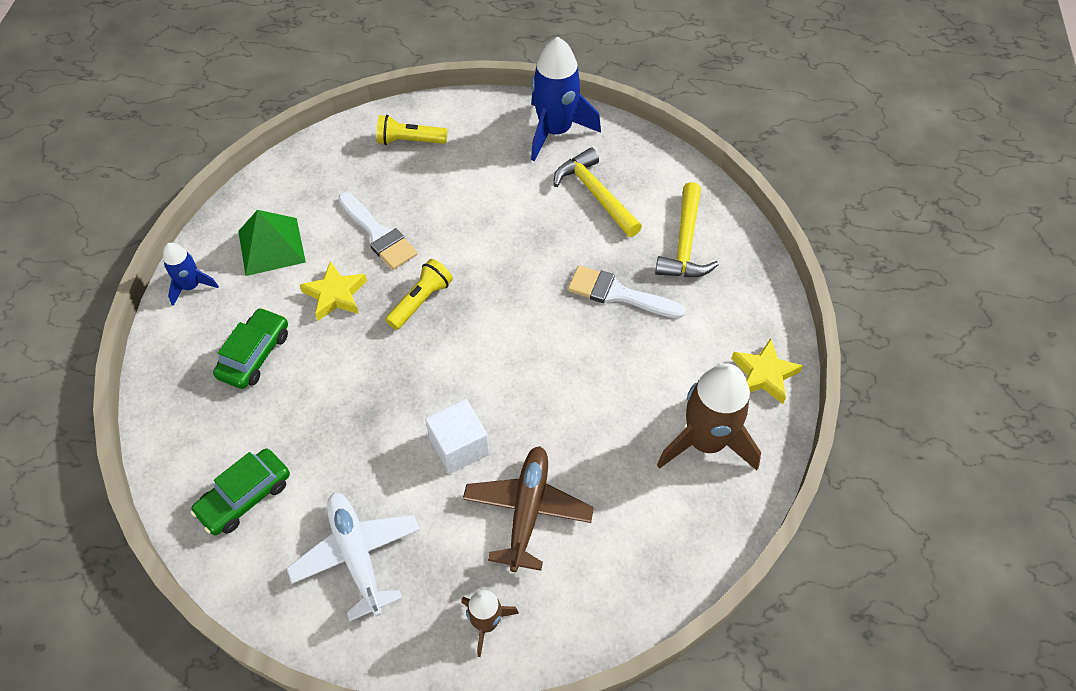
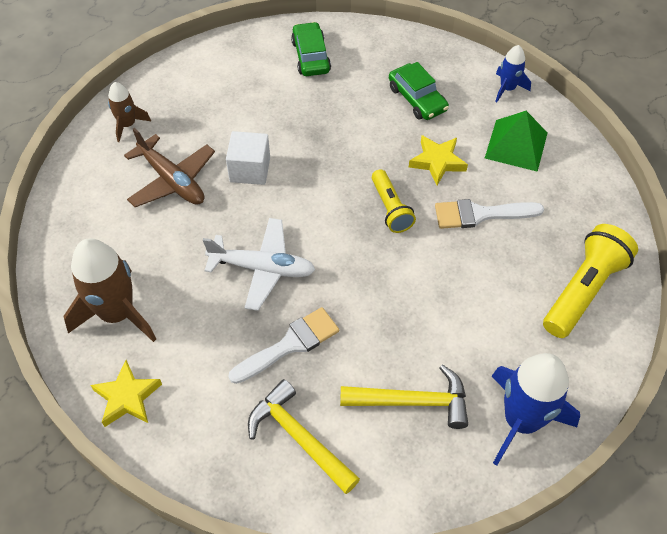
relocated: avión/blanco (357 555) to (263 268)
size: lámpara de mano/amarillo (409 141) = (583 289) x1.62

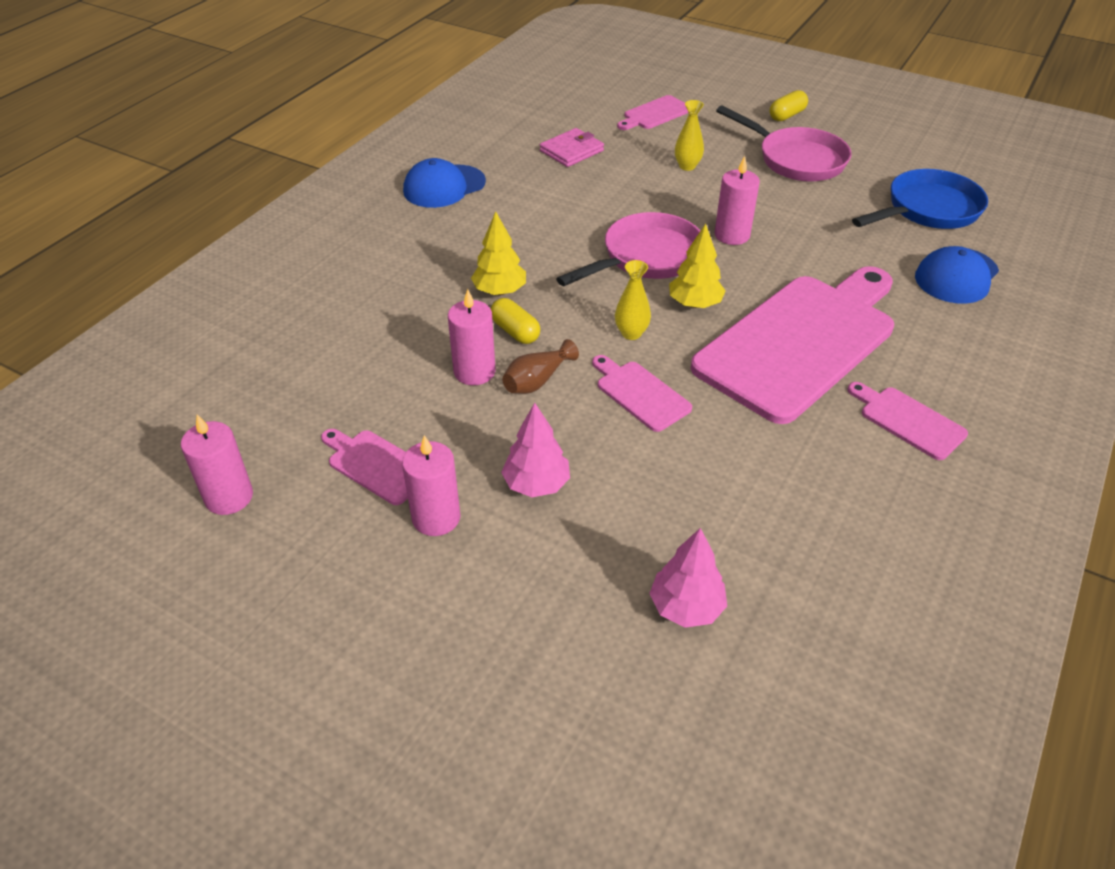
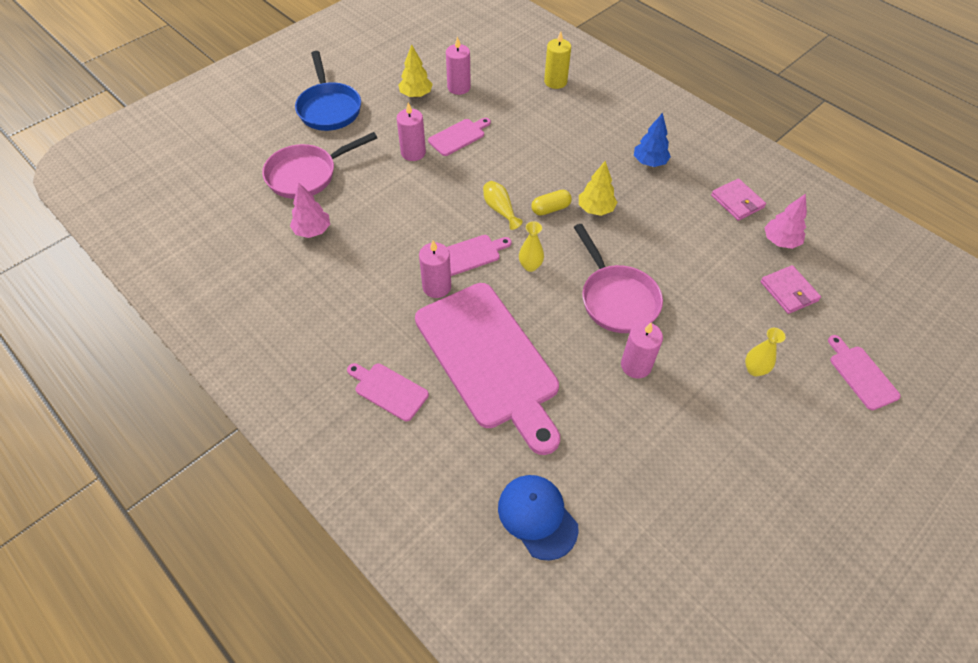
missing: cápsula/amarillo (787 115)
appeared: vela/amarillo (555 82); árbol/azul (649 162)
relocated: vela/rosa (474 372) to (437 287); árbol/rosa (536 484) to (780 241); árbol/amarillo (695 304) to (416 95); sartén/rosa (796 159) to (307 175); sartén/azul (927 210) to (329 108)
exchanged: gorra/azul (444 186) to cartera/rosa (737 201)
colour: florero/marrón (537 381) to florero/amarillo (500 209)
spun: tabla de cortar/rosa (908 421) = (389 390) 120 degrees counterclockwise

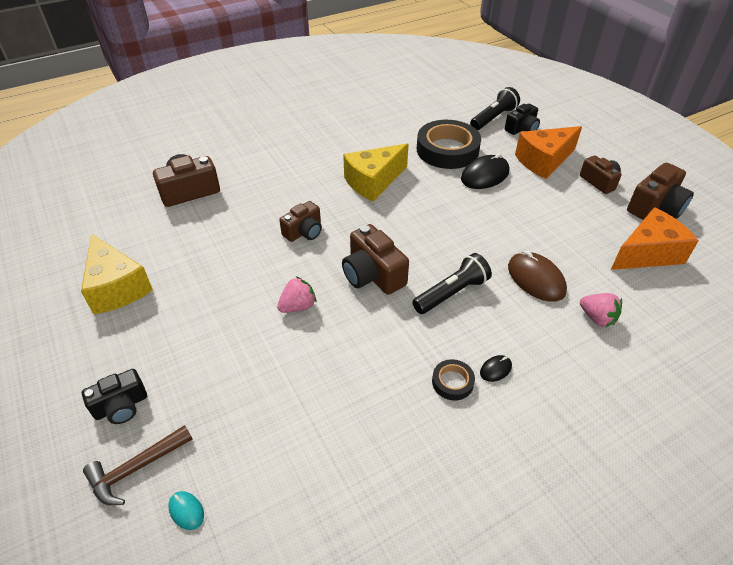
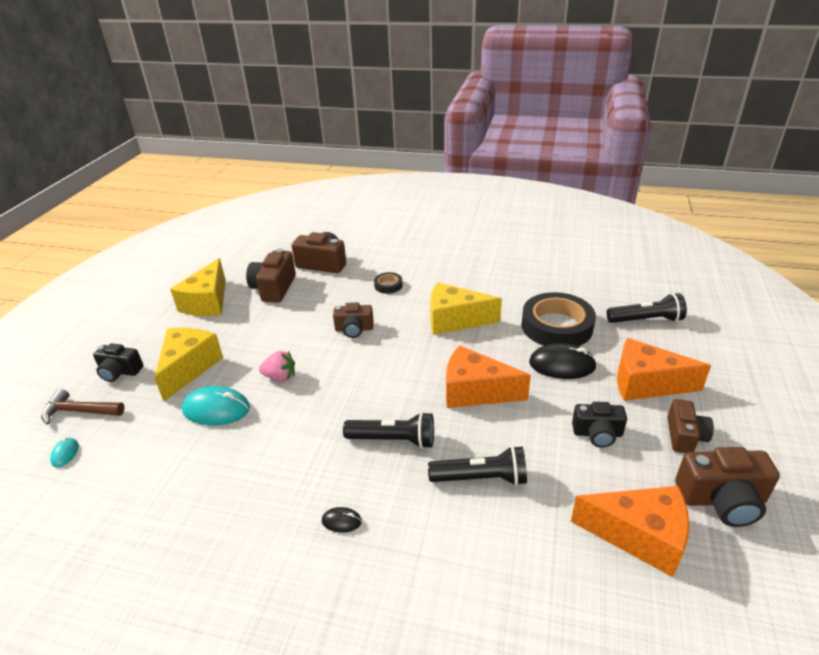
missing: fresa/rosa (597 318)
appeared: queso/amarillo (189 368); ratón/turquesa (216 409); queso/naranja (475 391)
relocated: cámara/marrón (373 275) to (274 288); cinta adhesiva/negro (452 382) to (388 285); cámara/negro (522 129) to (597 433)
exchanged: ratón/marrón (536 279) to lámpara de mano/negro (481 478)

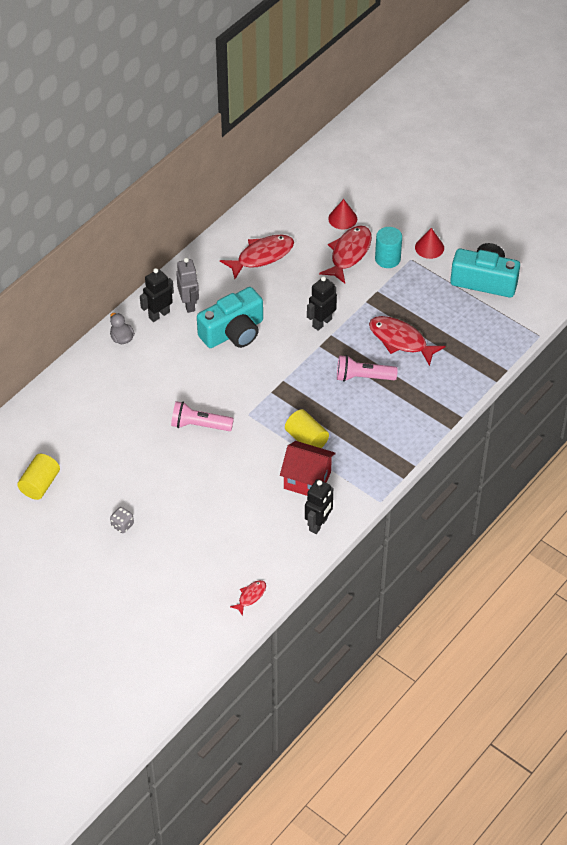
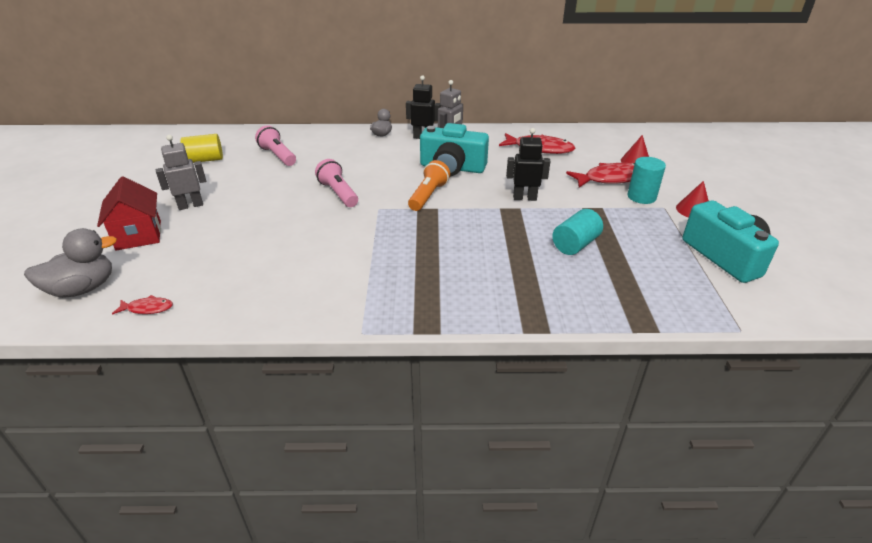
missing: cilindro/amarillo (306 439); robot/negro (318 524)
appeared: pato/gris (83 289); lámpara de mano/naranja (428 195)
relocated: casa/rojo (307 480) to (139 235); lámpara de mano/rosa (363 377) to (278 156)
exchanged: dado/gris (122 525) to robot/gris (190 205); pez/rojo (401 340) to cilindro/turquesa (575 244)

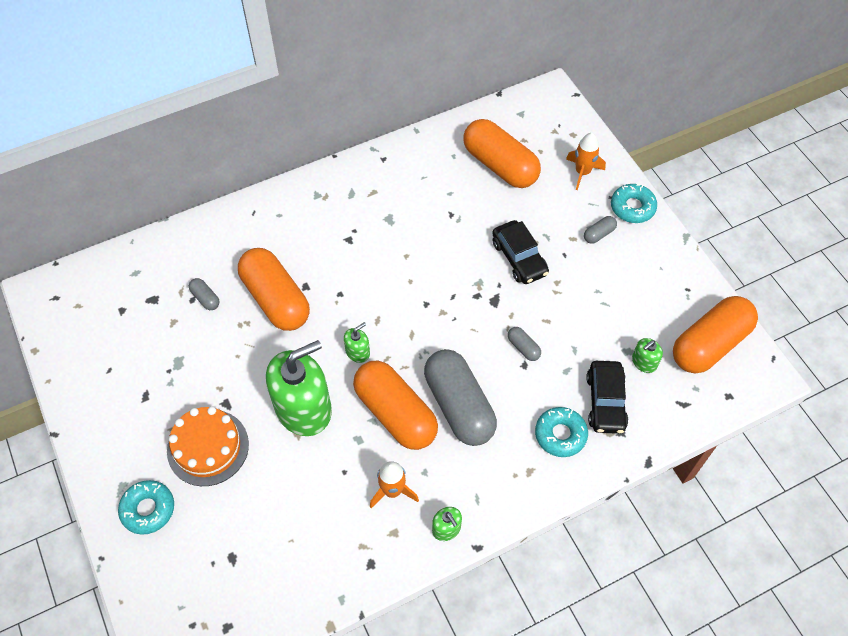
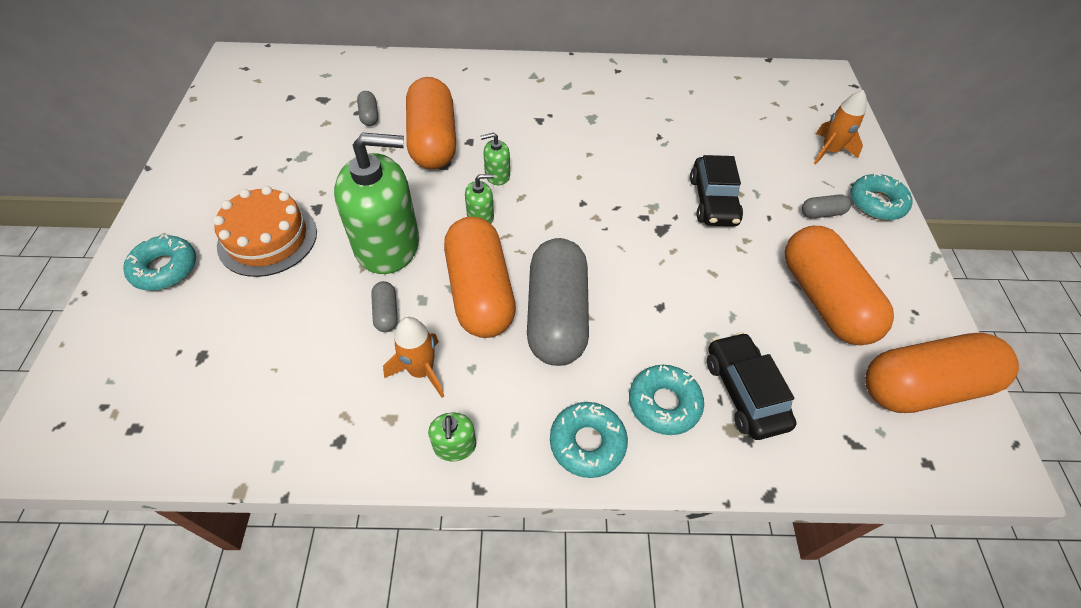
appeared: rosquilla/turquesa (587 443)
relocated: cápsula/naranja (500 165) to (823 299); cápsula/gris (523 347) to (386 313); dispensador de jabón/verde (644 362) to (497 175)
spun: coche/negro (605 402) = (744 392) 135 degrees clockwise

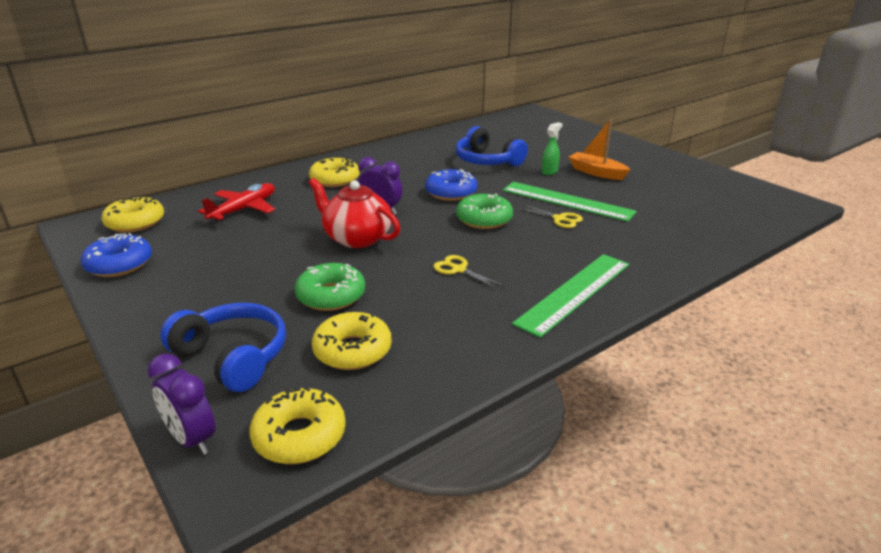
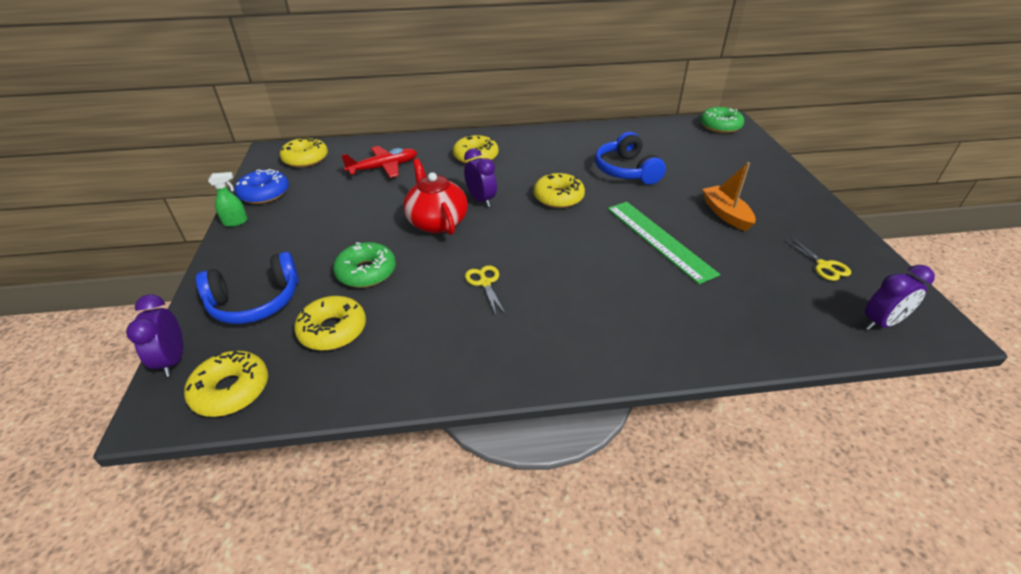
missing: regla/verde (575 293)
appeared: despertador/morado (881 323)
relocated: rosquilla/verde (484 219) to (720 126); tijeras/amarillo (559 219) to (823 266); pulverizador/verde (549 172) to (236 222)
colour: rosquilla/azul (451 192) to rosquilla/amarillo (558 197)
spun: auriculares/azul (233 357) = (256 302) 90 degrees clockwise

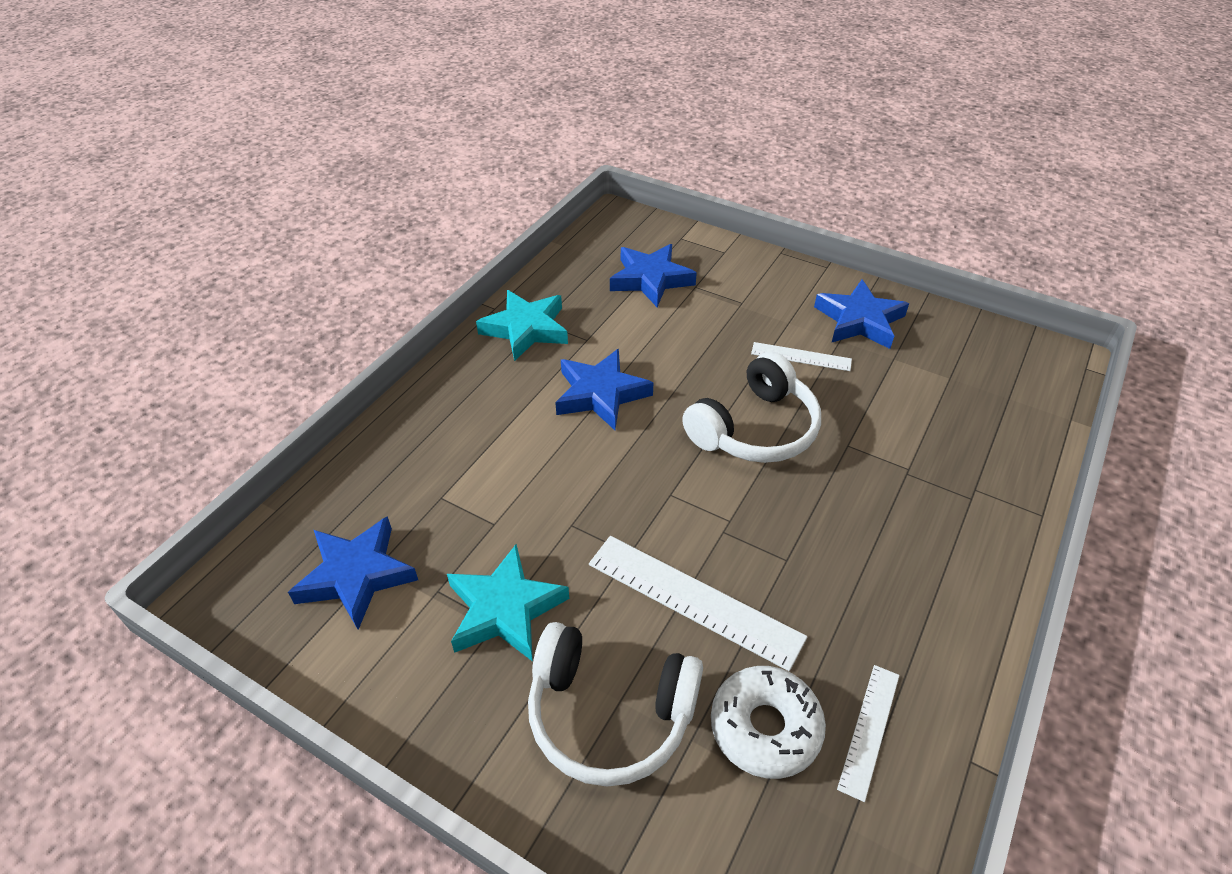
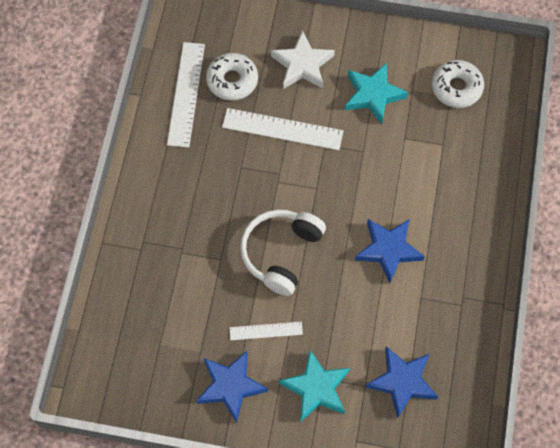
relocated: estrella/turquesa (526 329) to (316 388)
exchanged: estrella/azul (356 575) to rosquilla/blanco (456 88); auriculares/blanco (609 713) to estrella/blanco (302 65)
size: regla/blanco (869 730) = (186 94) x1.77

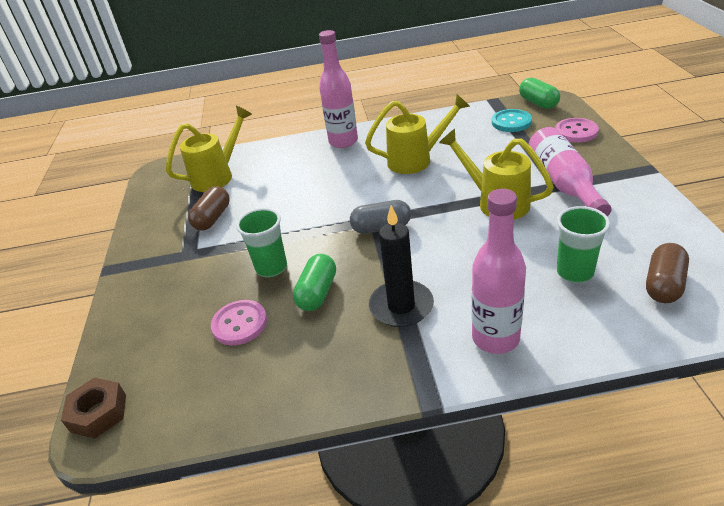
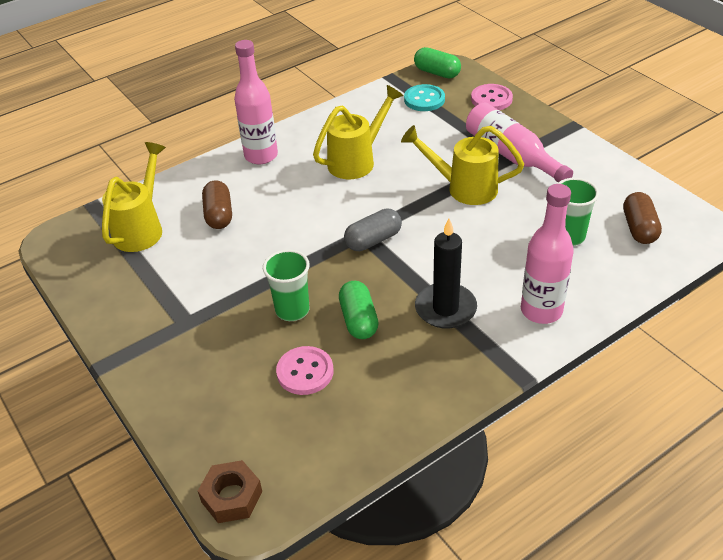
relocated: cápsula/marrón (212 218) to (219 215)

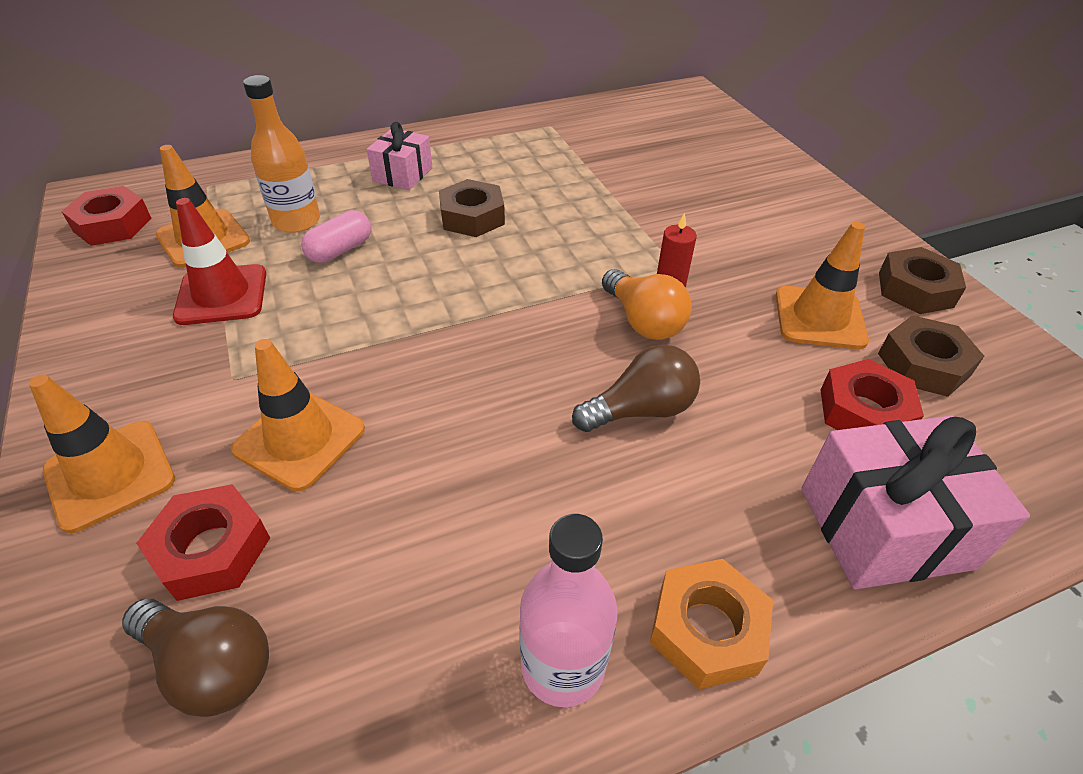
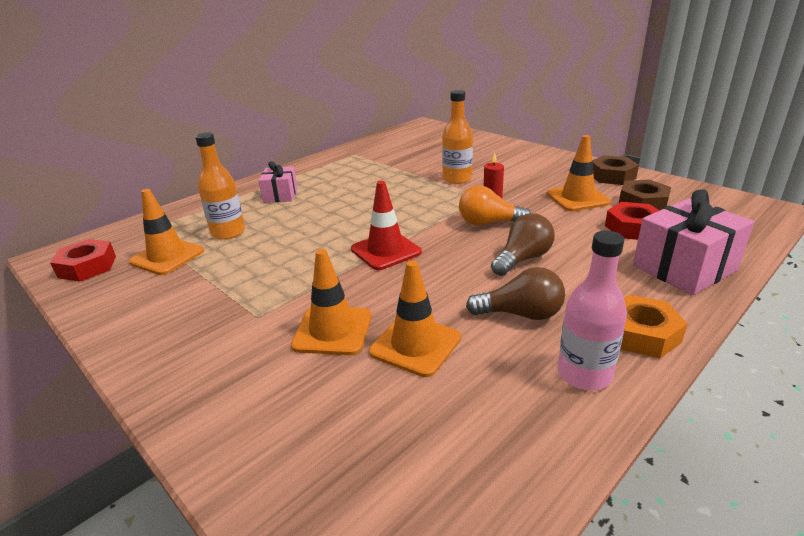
missing: tuerca/rojo (211 549); cápsula/rosa (340 250); tuerca/marrón (472 217)
appeared: botella/naranja (457 179)
relocated: cono de tráfico/naranja (110 475) to (415 345); bombilla/marrón (211 666) to (521 314); cono de tráfico/rojo (222 295) to (386 251)
spun: bombilla/naranja (643 321) = (488 223) 150 degrees clockwise

